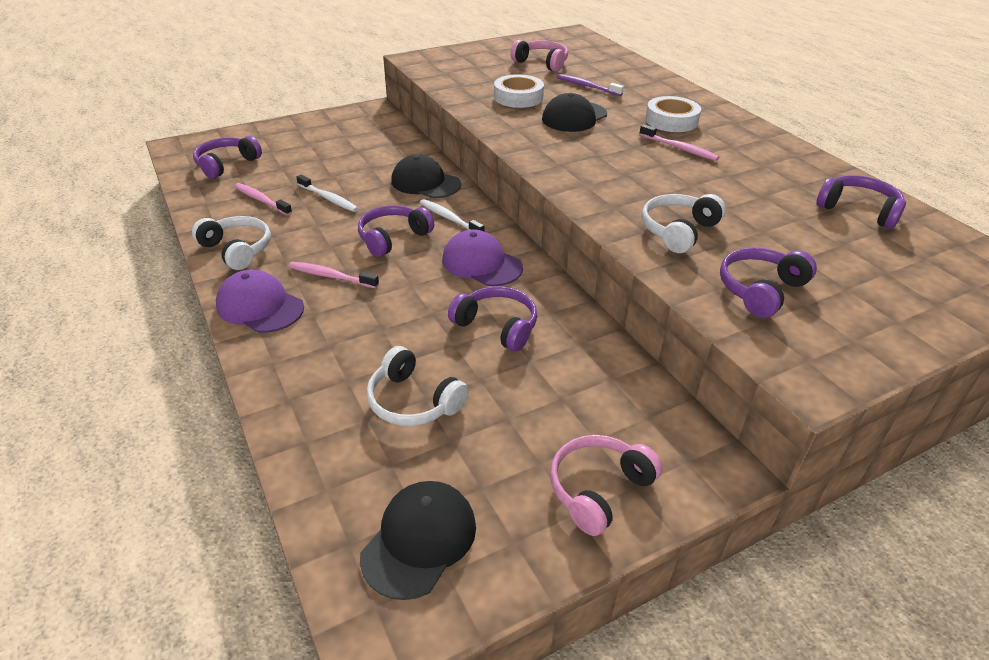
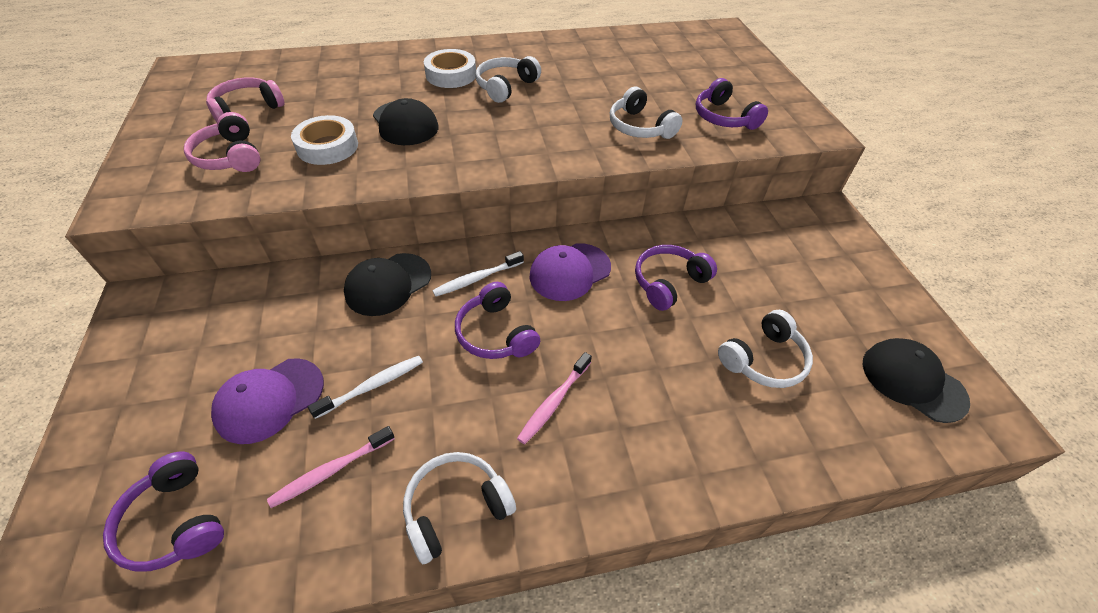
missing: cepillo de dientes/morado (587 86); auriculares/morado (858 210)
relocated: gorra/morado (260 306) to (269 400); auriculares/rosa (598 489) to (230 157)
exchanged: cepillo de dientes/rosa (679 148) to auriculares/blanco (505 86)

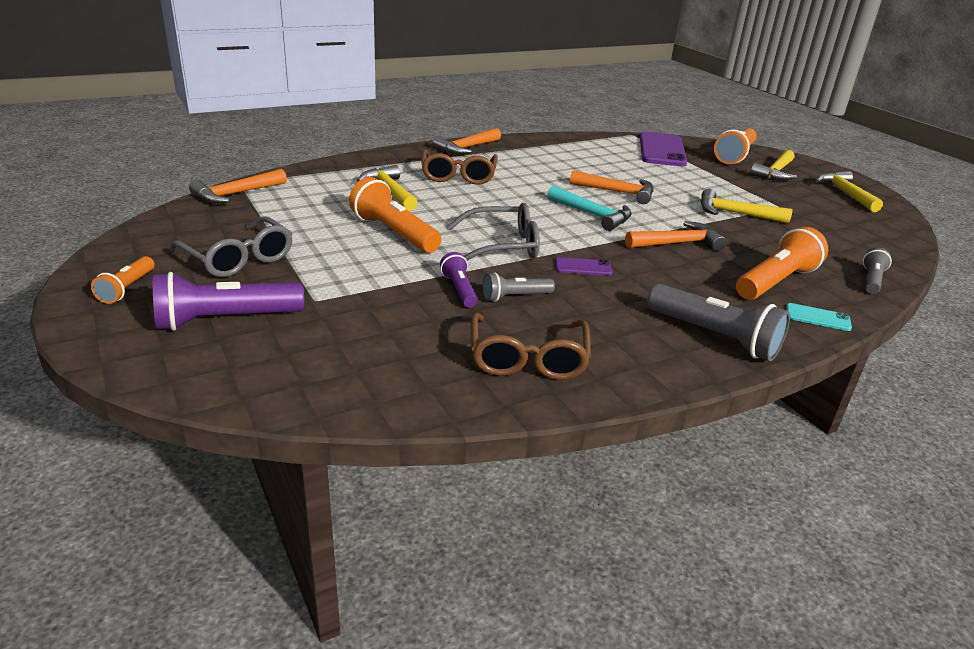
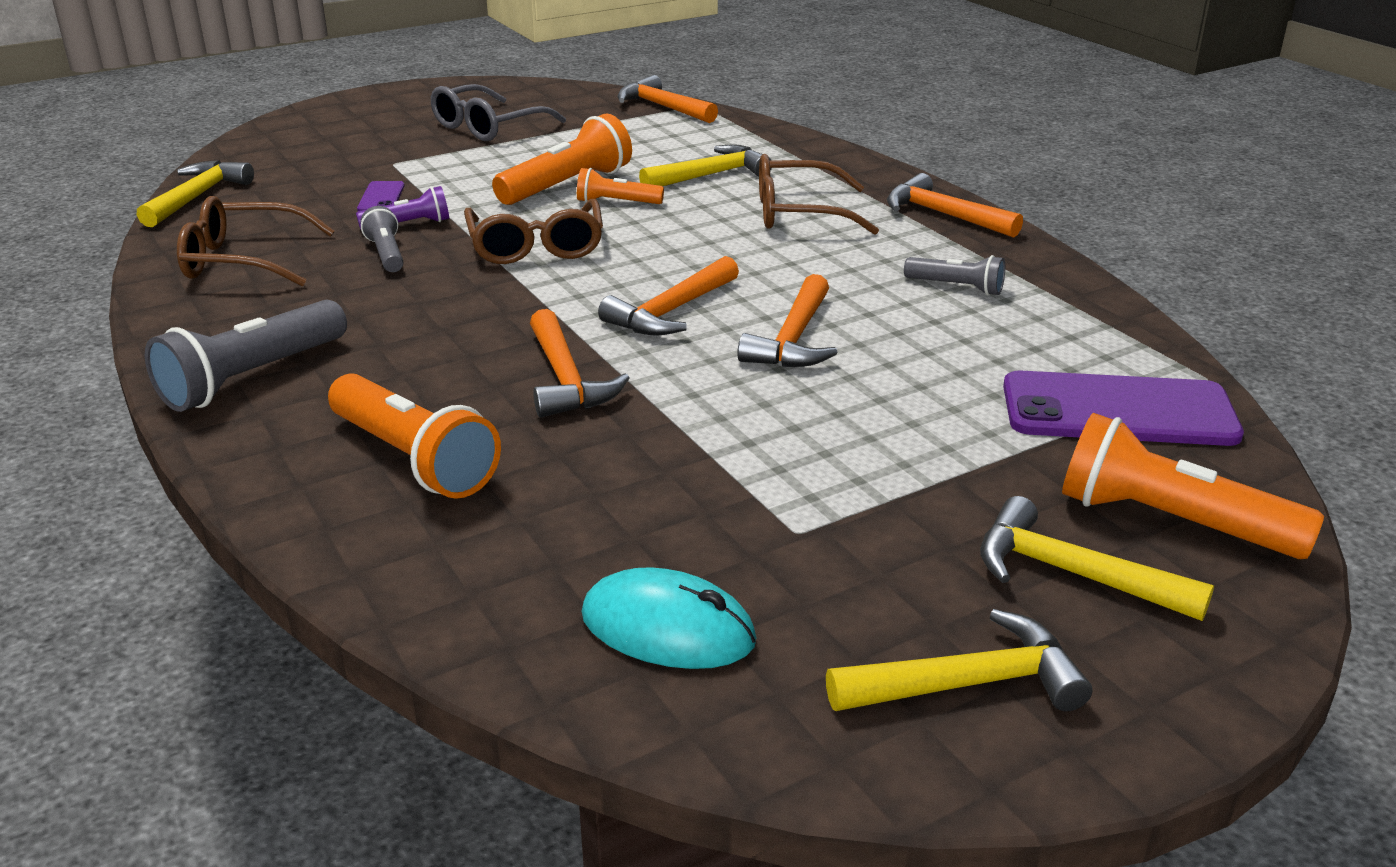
missing: lámpara de mano/morado (225 320); móvil/turquesa (817 317)
appeared: ratón/turquesa (667 628)
relocated: lámpara de mano/naranja (127 288) to (616 202); móvil/morado (583 267) to (381 197); martillo/amarillo (735 214) to (197 197); lámpara de mano/gris (871 280) to (956 287)
colour: gafas/gris (503 246) to gafas/marrón (536 246); martillo/turquesa (592 215) to martillo/naranja (671 311)

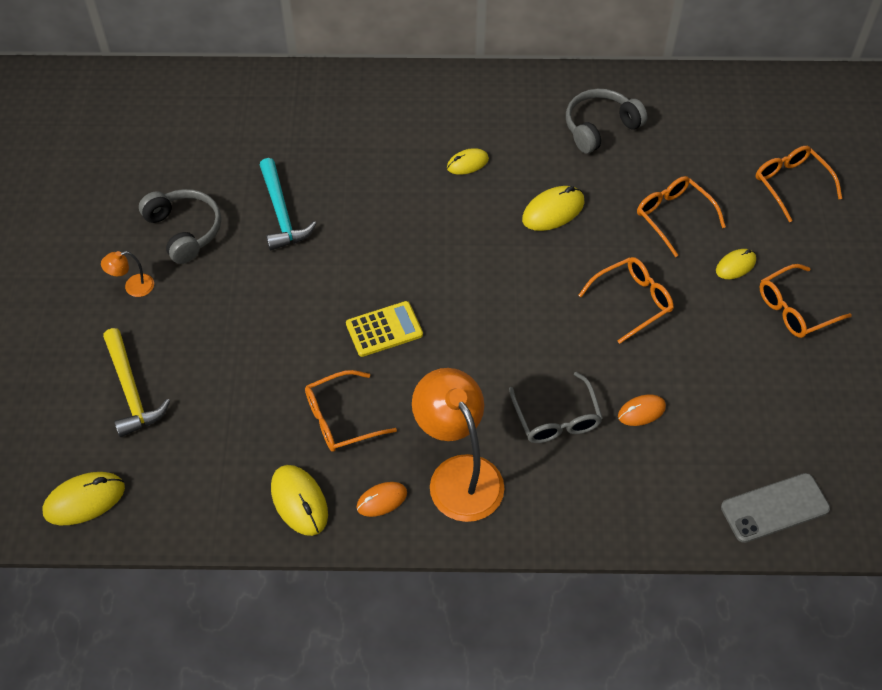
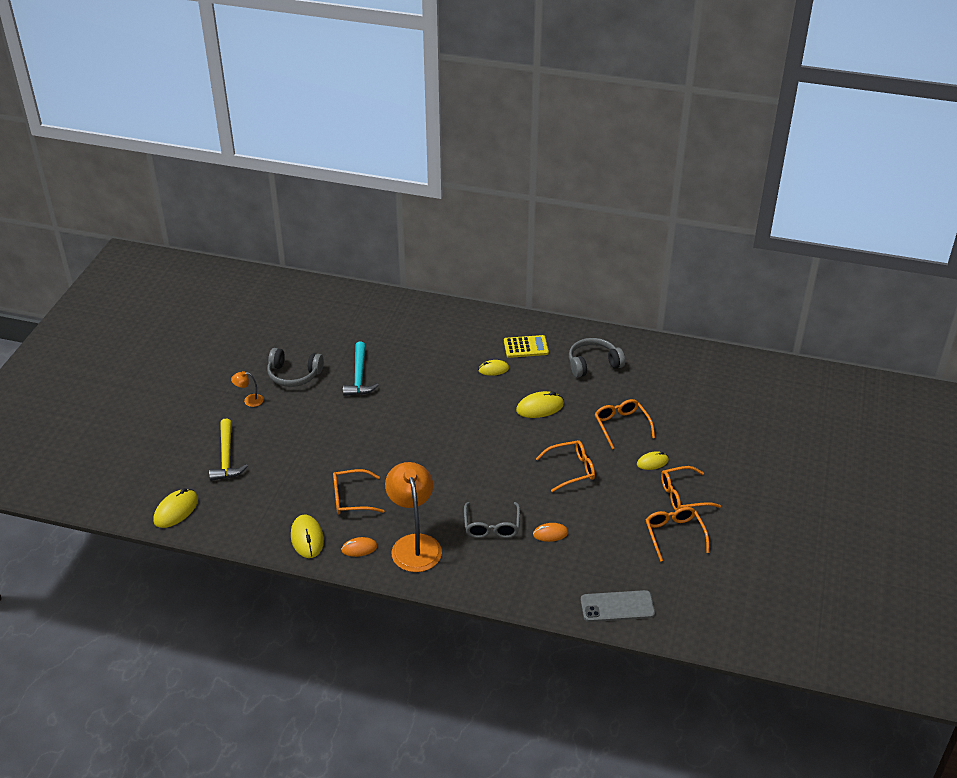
relocated: calculadora/amarillo (384 329) to (526 347); gafas/naranja (791 184) to (674 534)
spun: ratón/amarillo (84 500) = (176 510) 45 degrees counterclockwise; auriculares/gris (185 230) = (294 375) 120 degrees clockwise

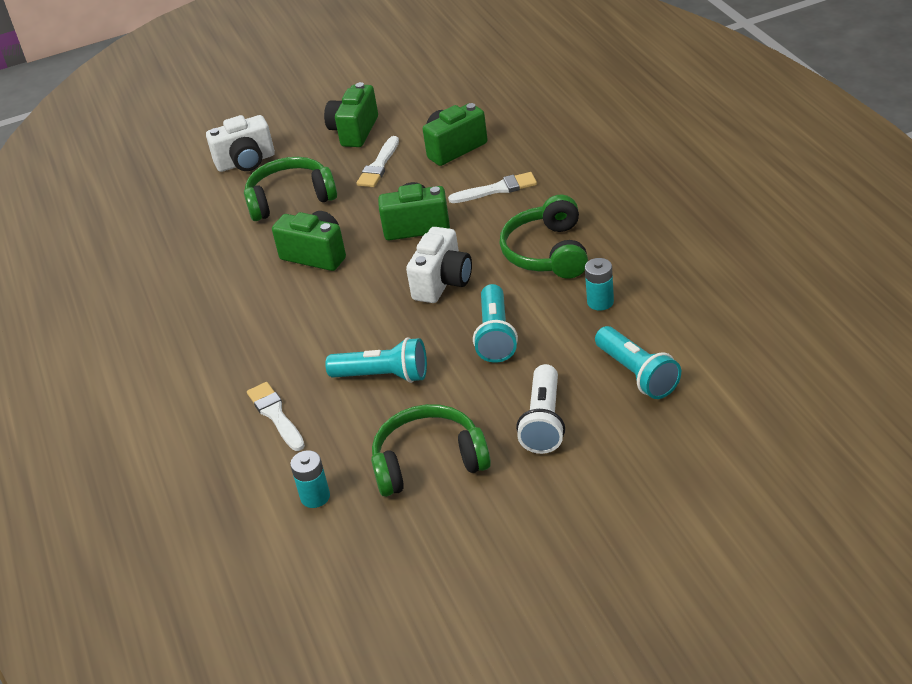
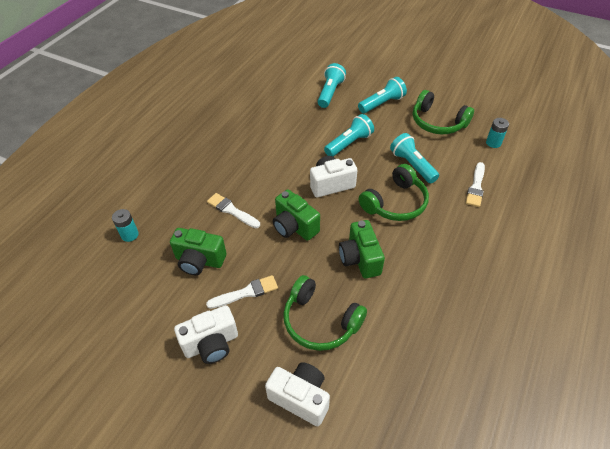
relocated: auriculares/verde (548 252) to (395 203); pila/turquesa (600 302) to (130 235)
colour: cámara/verde (354 131) to cámara/blanco (211 344); lámpara de mano/blanco (544 422) to lámpara de mano/turquesa (382 104)

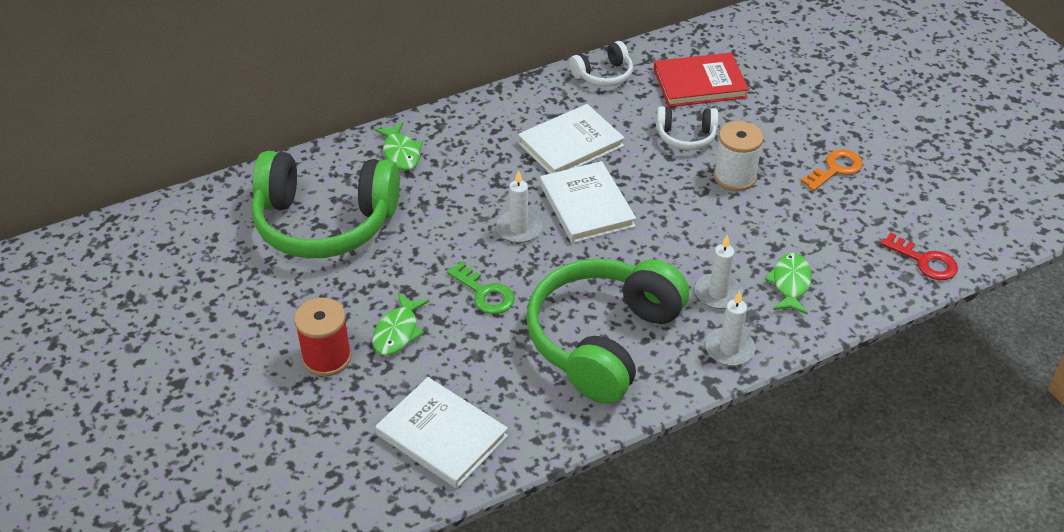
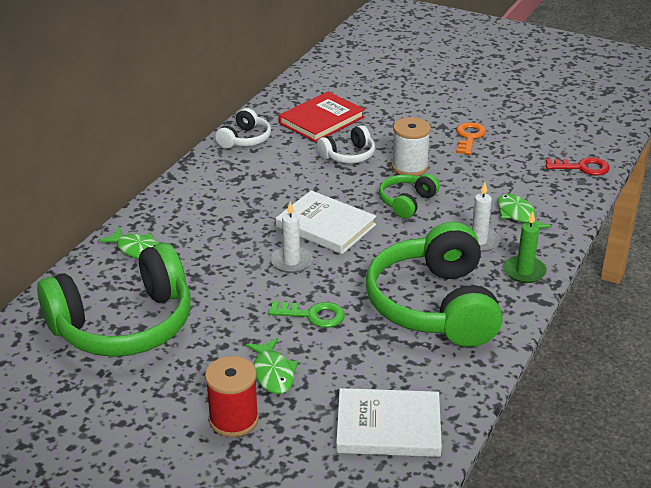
missing: libro/blanco (570 144)
appeared: auriculares/verde (407 202)
colour: vela/blanco (729 349) to vela/verde (524 271)

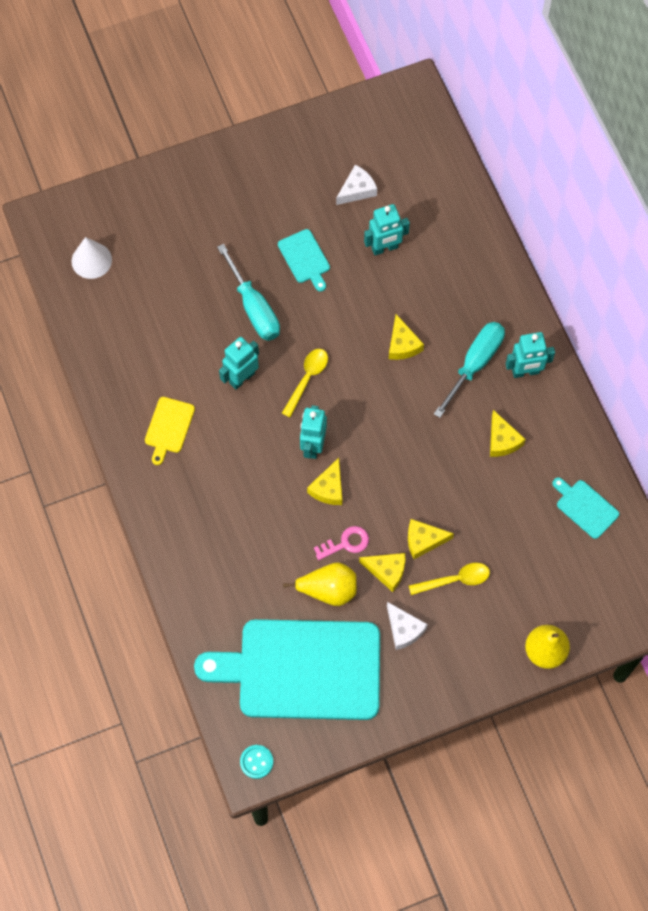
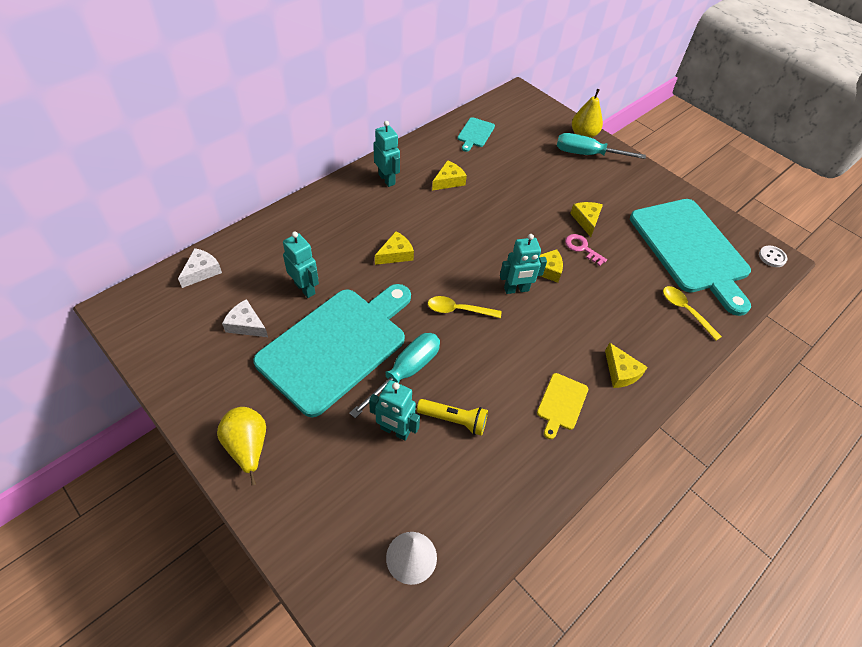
appeared: lámpara de mano/amarillo (454 420)
relocated: robot/turquesa (241 378) to (395 431); pera/amarillo (328 590) to (248 447); queso/blanco (404 629) to (202 271); queso/amarillo (423 540) to (621 372); cuchara/amarillo (455 580) to (685 311); destornillador/turquesa (475 364) to (587 154)
colour: botón/turquesa (256 762) to botón/blanco (772 257)
spun: tabla de cortar/amarillo (169 427) = (561 403) 120 degrees clockwise
size: tabla de cortar/turquesa (305 258) = (336 345) x2.47

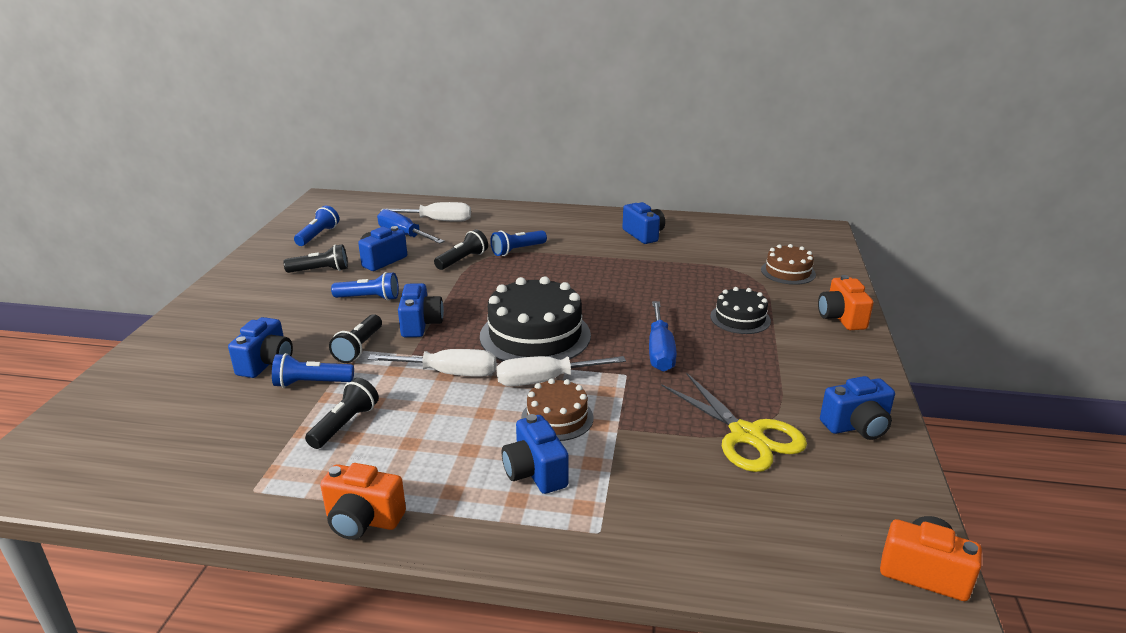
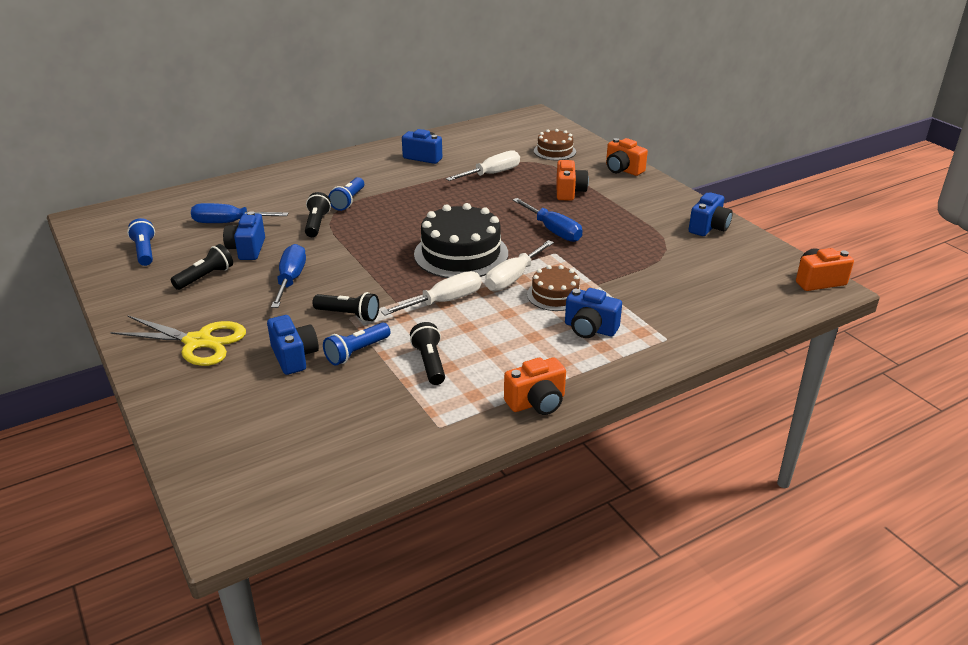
missing: cámara/azul (420 324)
relocated: destornillador/blanco (438 221) to (492 174); tijeras/amarillo (746 435) to (198 342)
exchanged: lámpara de mano/azul (369 298) to destornillador/azul (291 280); tarta/negro (740 318) to cámara/naranja (569 192)
spun: lámpara de mano/negro (359 348) = (349 315) 45 degrees counterclockwise

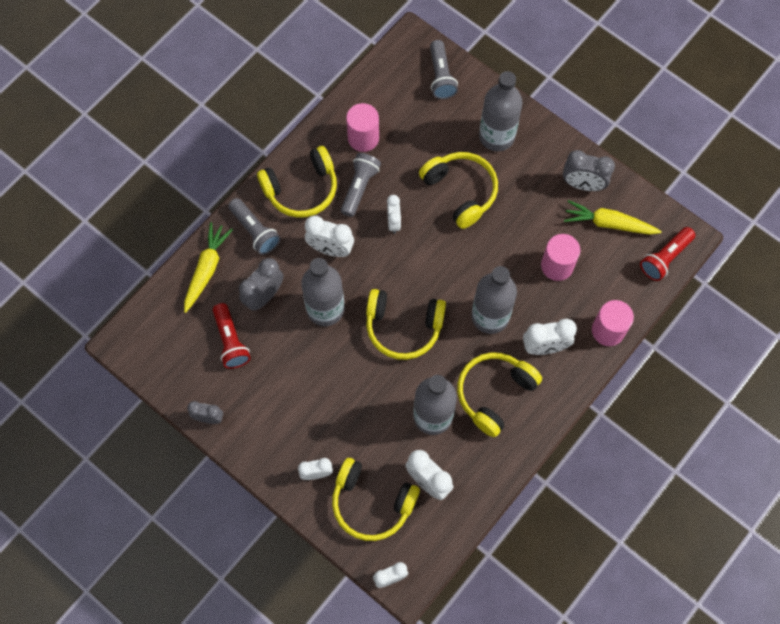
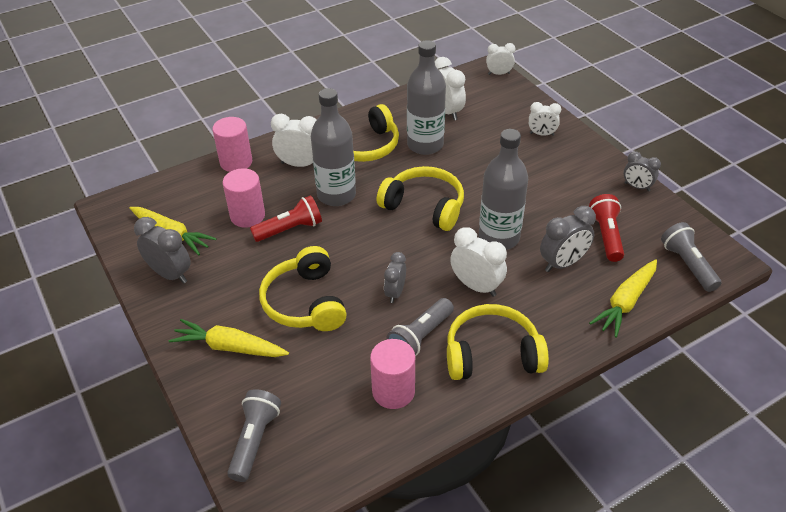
missing: auriculares/amarillo (371 503)
relocated: lámpara de mano/gris (255 231) to (687 265); lámpara de mano/rojo (665 258) to (290 229)
exchanged: botella/gris (496 136) to zanahoria/amarillo (230 347)
colour: despertador/blanco (393 222) to despertador/gris (395 293)

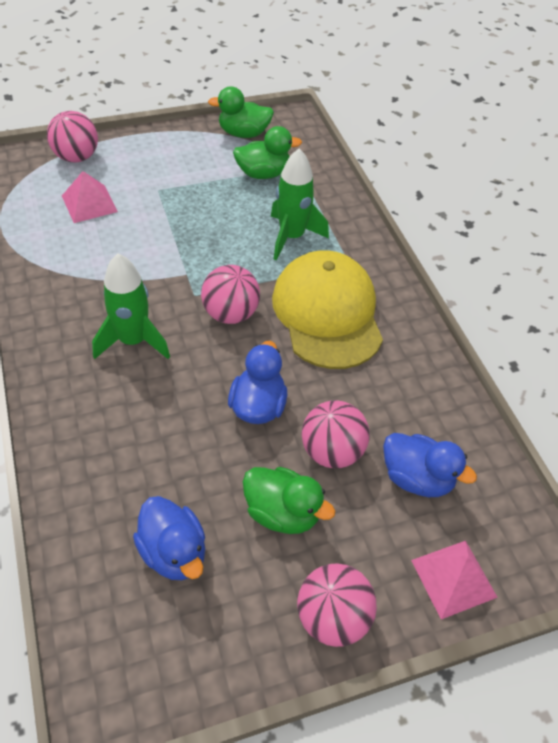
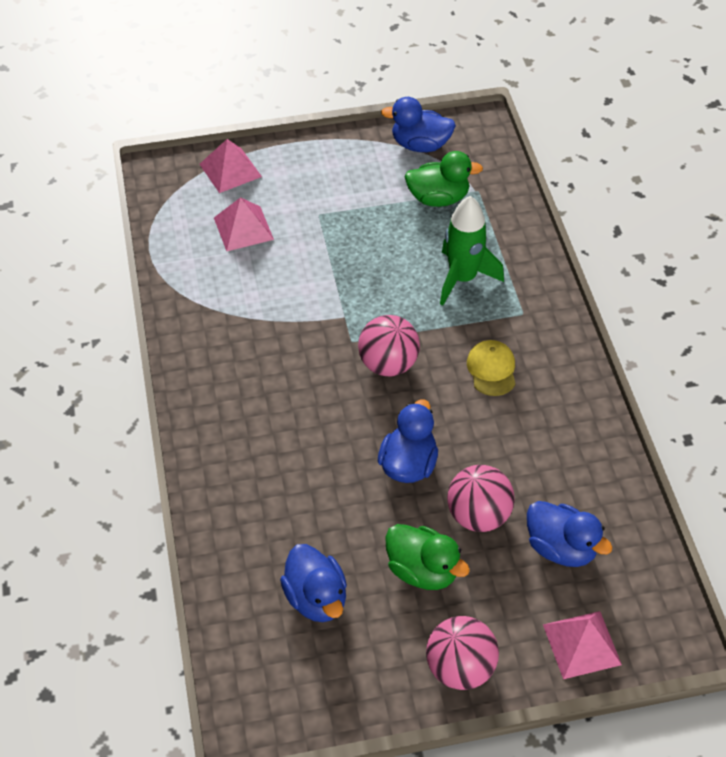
missing: cohete/verde (133 341)
exchanged: pelota/rosa (76 157) to pirámide/rosa (230 170)
colour: pato/verde (243 133) to pato/azul (420 145)
size: gorra/amarillo (327 313) = (491 369) x0.43

